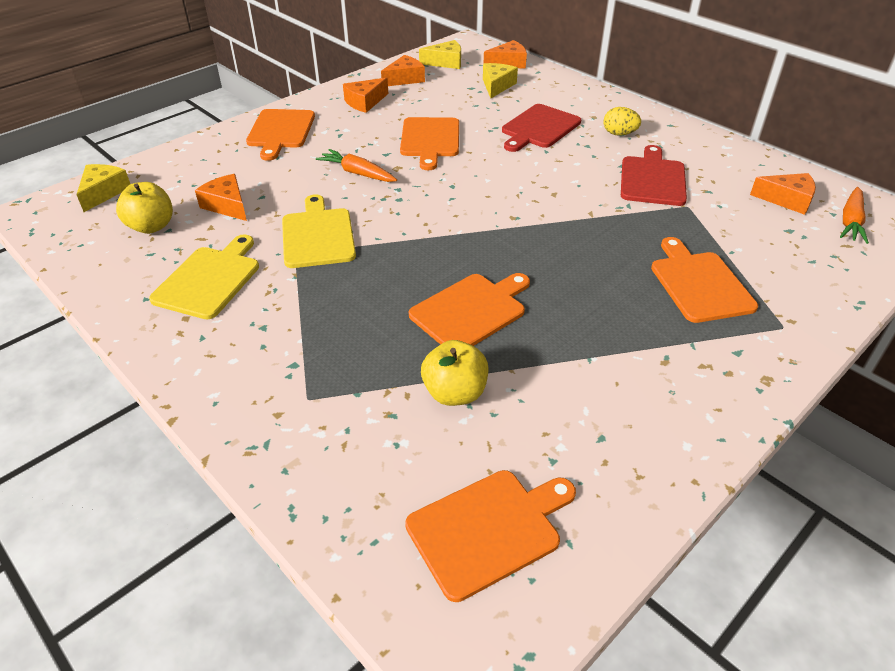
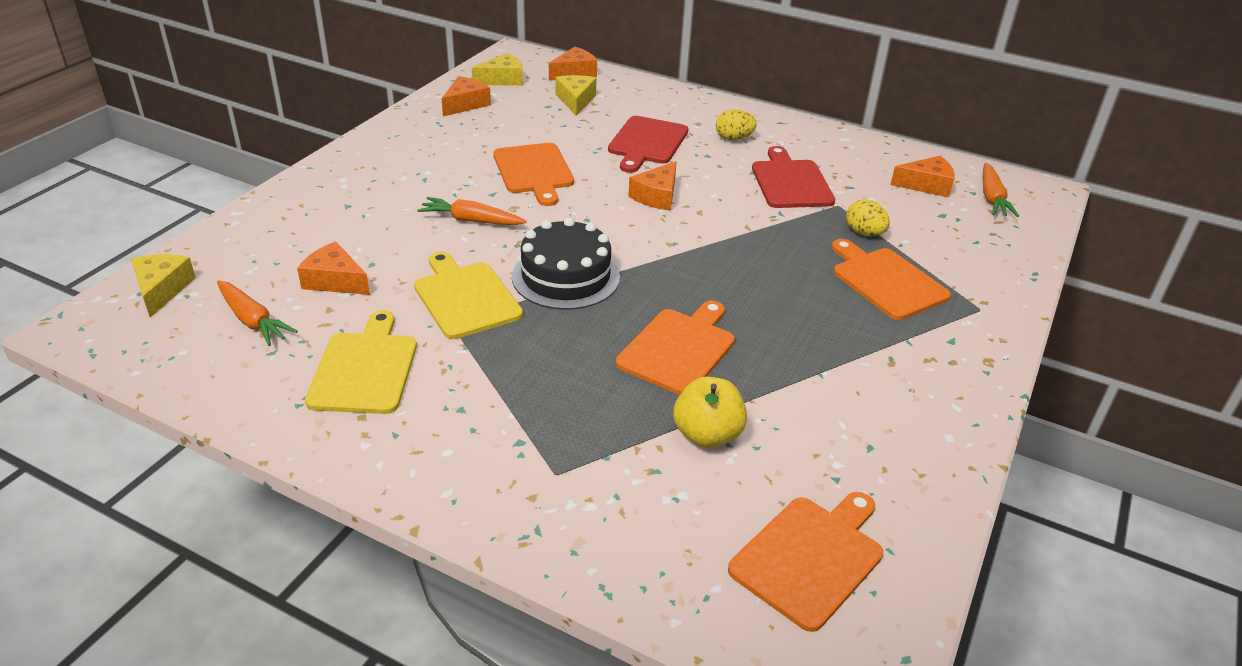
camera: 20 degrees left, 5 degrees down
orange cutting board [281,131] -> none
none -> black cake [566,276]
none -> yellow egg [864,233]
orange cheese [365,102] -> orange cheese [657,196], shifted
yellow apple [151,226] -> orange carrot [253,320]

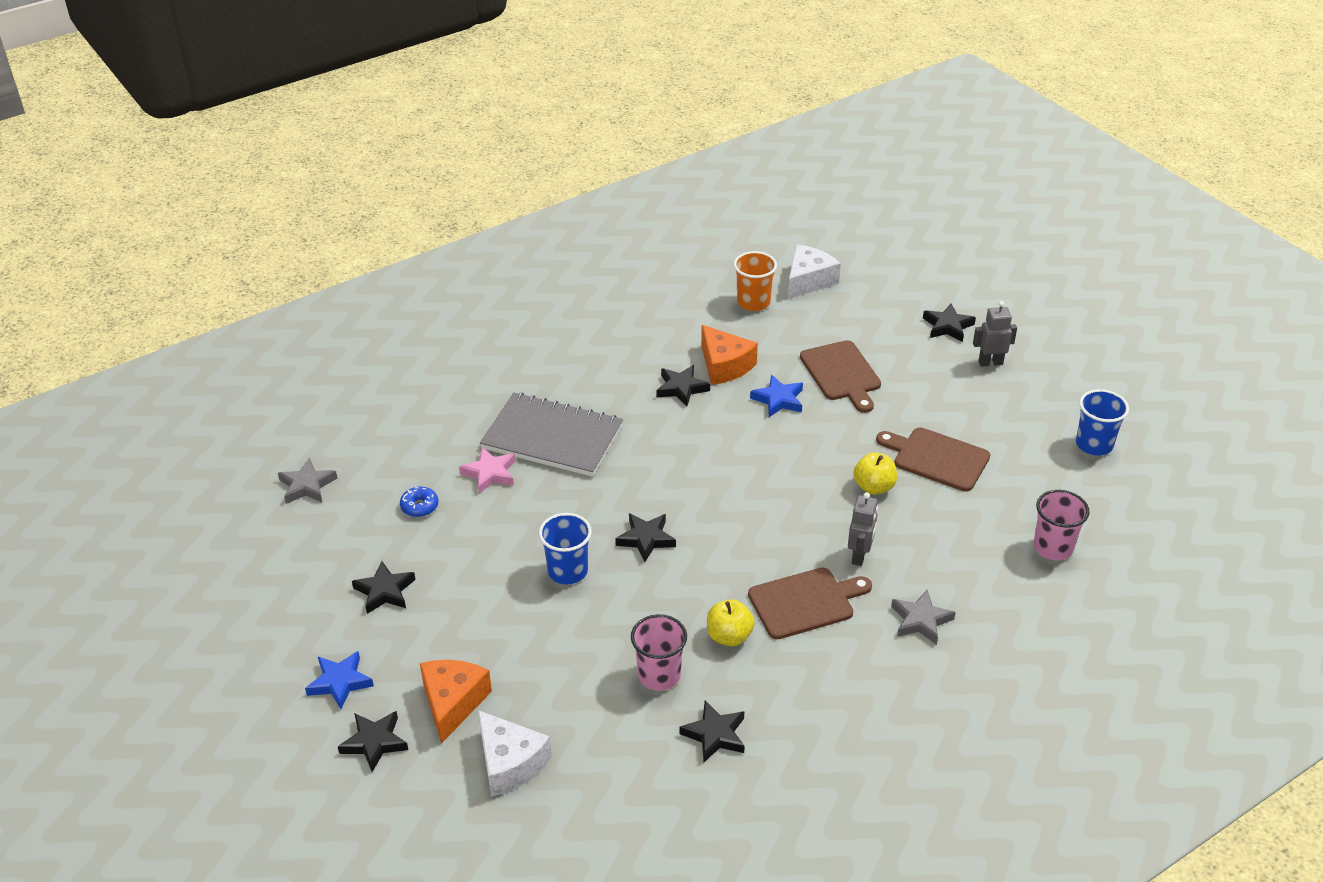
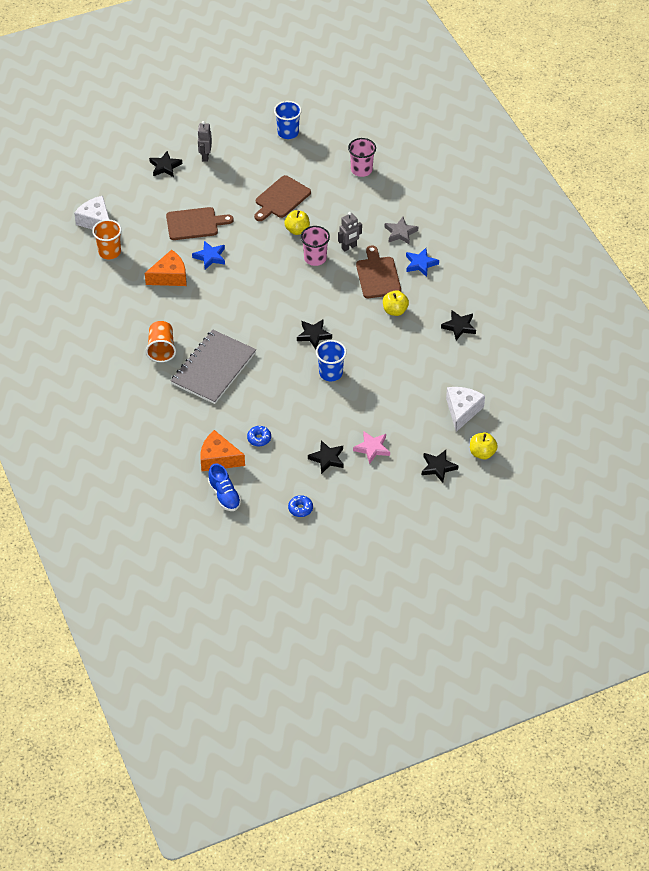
camera: 80 degrees left, 10 degrees up
black star [681,388] -> none
none -> orange cup [161,349]
none -> blue donut [300,508]
none -> yellow apple [482,453]
blue star [340,682] -> blue star [420,264], shifted
orange cheese [452,703] -> orange cheese [218,459], shifted
pink star [490,473] -> pink star [372,448], shifted
pink cup [659,675] -> pink cup [315,258], shifted
grey star [307,485] -> blue shoe [224,495]
white cheese [510,763] -> white cheese [462,411], 45 degrees counterclockwise
grey robot [859,556] -> grey robot [349,247], 120 degrees clockwise

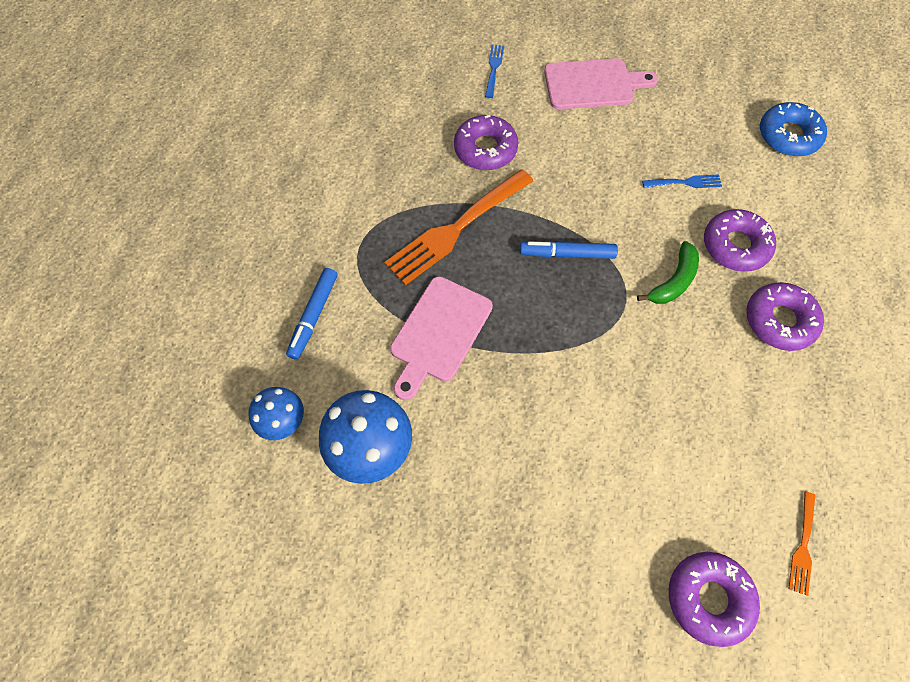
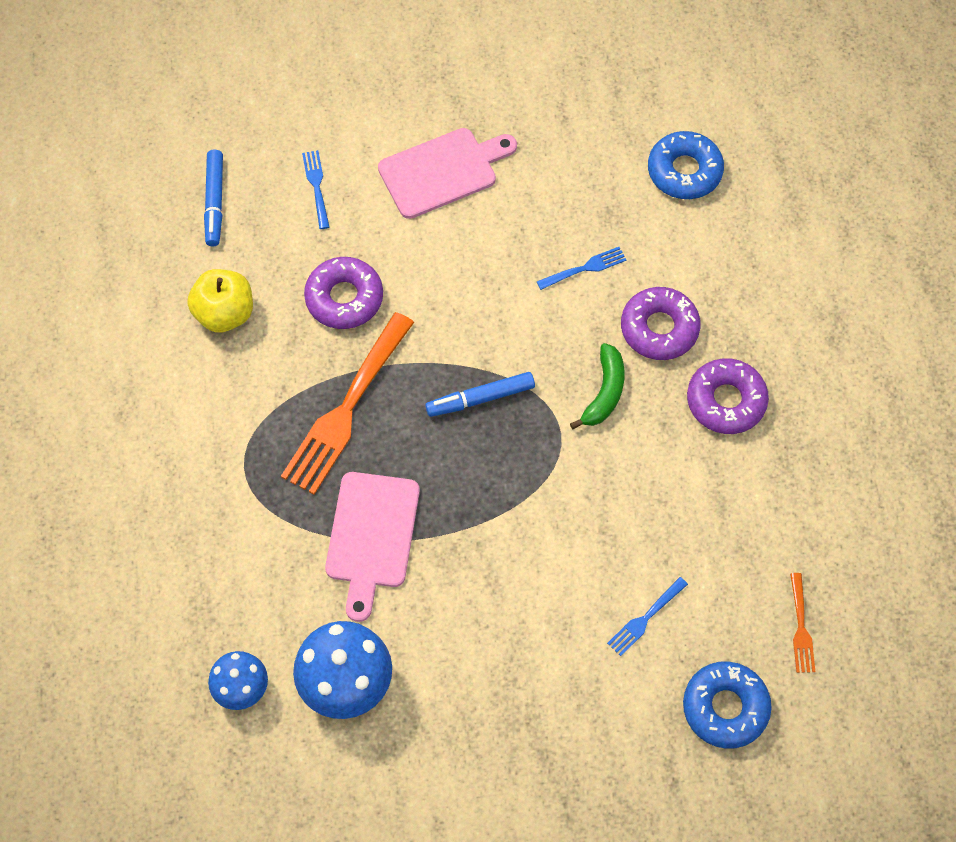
camera: 20 degrees left, 0 degrees up
none -> yellow apple [225,313]
none -> blue fork [645,618]
blue marker [314,316] -> blue marker [215,202], shifted
purple donut [708,598] -> blue donut [725,707]

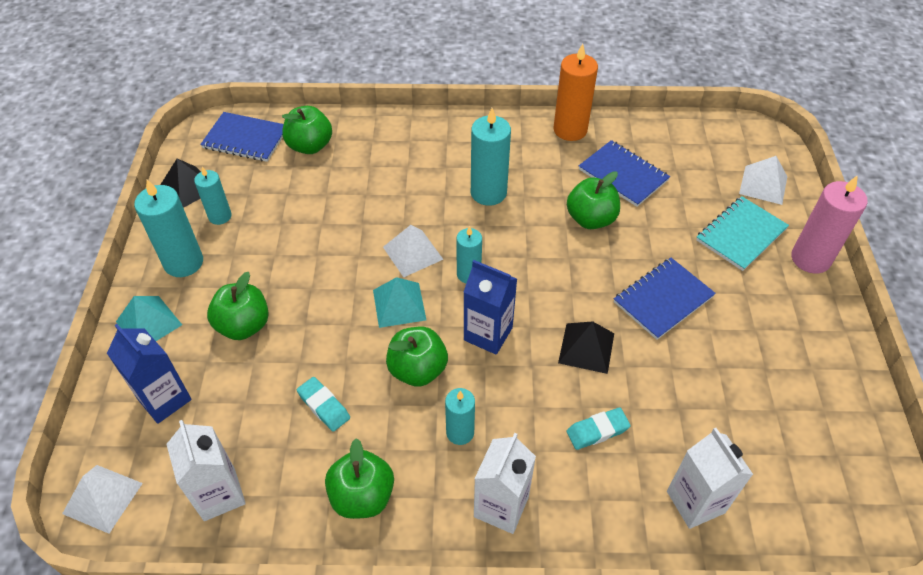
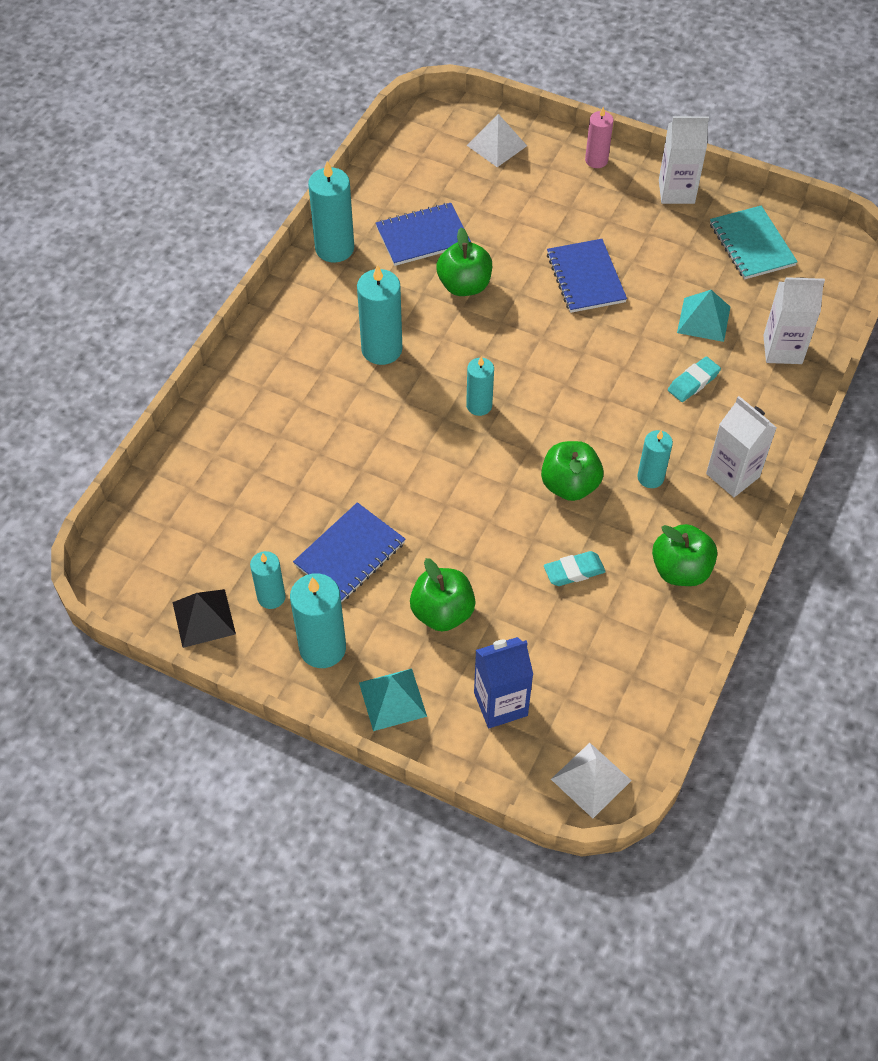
camera: 65 degrees left, 5 degrees up
green apple [310,146] -> none
white pyramid [412,253] -> none
blue carton [488,334] -> none
black pyramid [586,348] -> none
white carton [219,494] -> white carton [676,191], shifted
blue notebook [245,139] -> blue notebook [350,554], shifted
turquoise pyramid [399,304] -> turquoise pyramid [703,319], shifted
turquoise notebook [741,235] -> turquoise notebook [752,244], shifted
orange candle [570,130] -> turquoise candle [334,248]
turquoise eraser [597,431] -> turquoise eraser [693,382], 45 degrees clockwise
pink candle [810,259] -> pink candle [596,160], x0.62

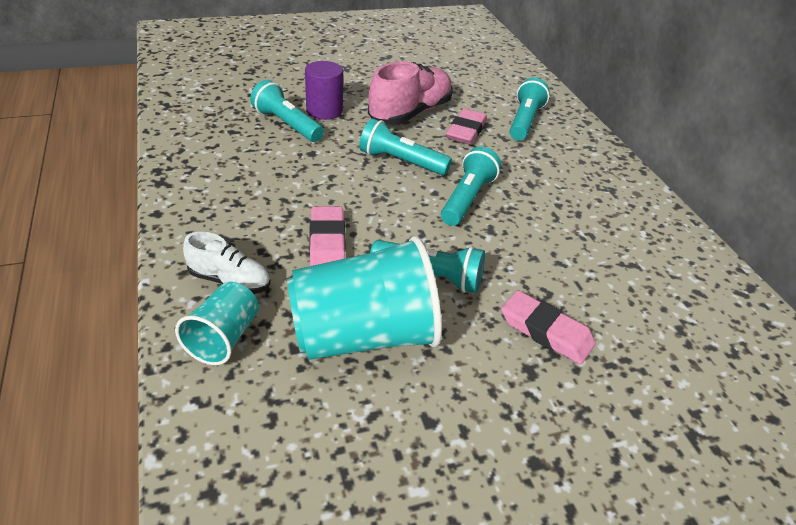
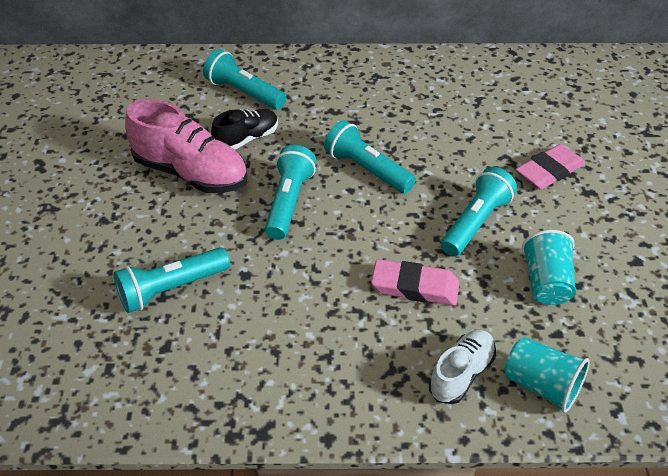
camera: 70 degrees left, 5 degrees up
purple cylinder [324,111] -> none
pink eraser [466,131] -> black shoe [247,139]
turquoise flashlight [401,162] -> turquoise flashlight [289,202], 150 degrees clockwise
pink shoe [410,113] -> pink shoe [191,173], 150 degrees clockwise
turquoise cup [364,336] -> turquoise cup [546,283], x0.53

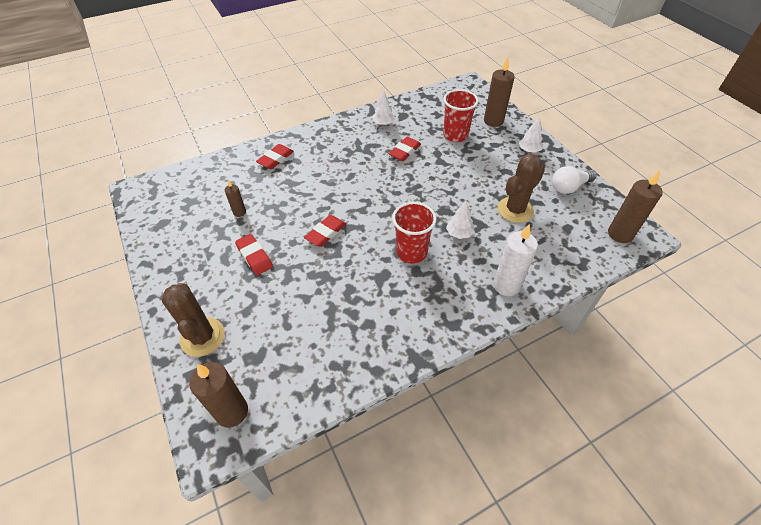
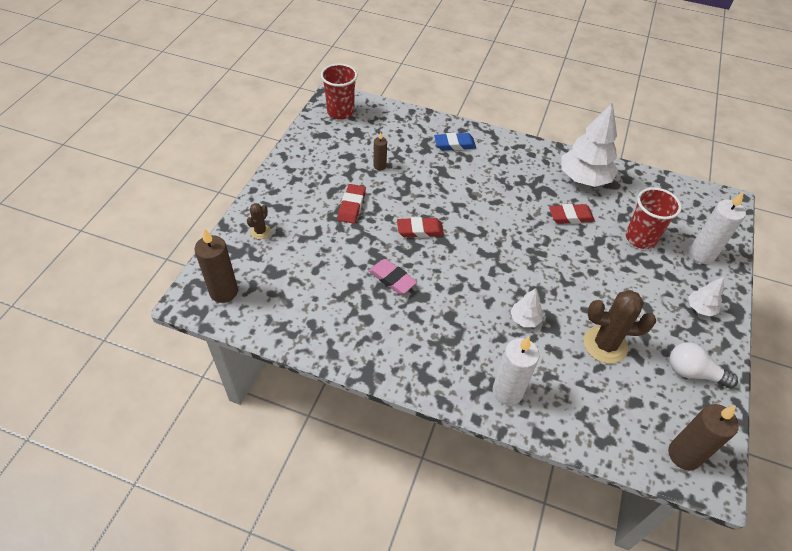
camera: 45 degrees right, 0 degrees up
none -> pink eraser [392,279]
red cup [411,252] -> red cup [340,112], shifted
red eraser [275,159] -> blue eraser [454,144]
brown candle [493,121] -> white candle [702,254]
brown cactus [202,337] -> brown cactus [260,231], x0.51
white tree [383,123] -> white tree [584,178], x2.08

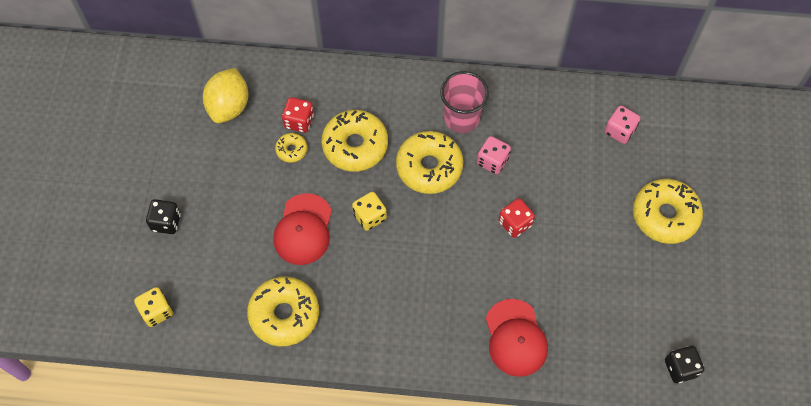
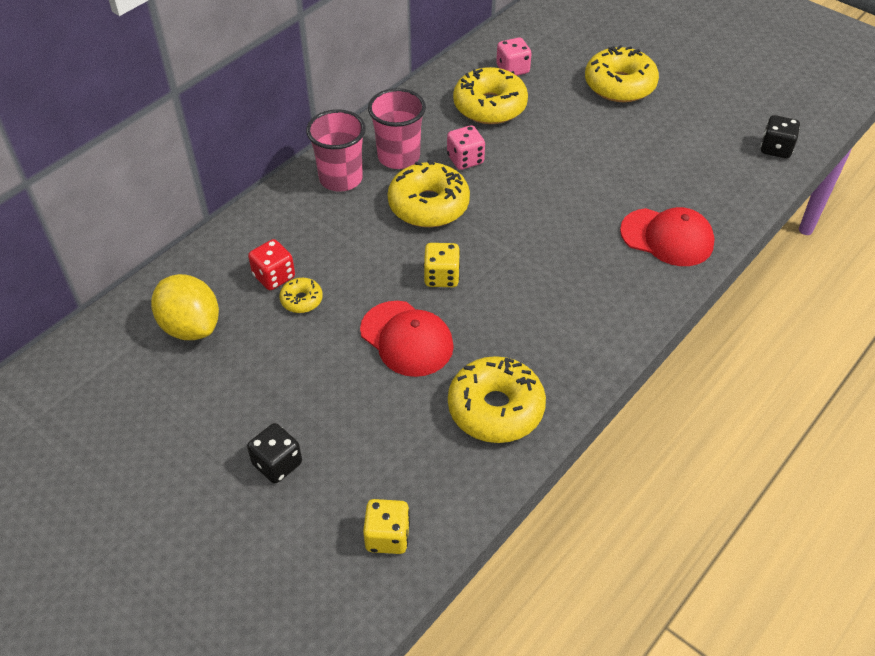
camera: 55 degrees left, 15 degrees down
red dice [515,223] -> none
none -> pink cup [341,179]
yellow donut [355,145] -> yellow donut [490,106], shifted

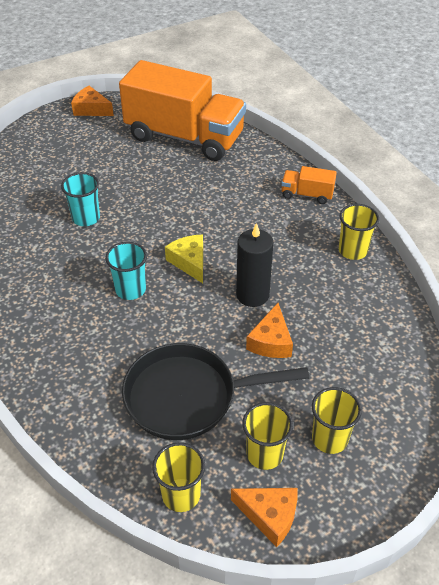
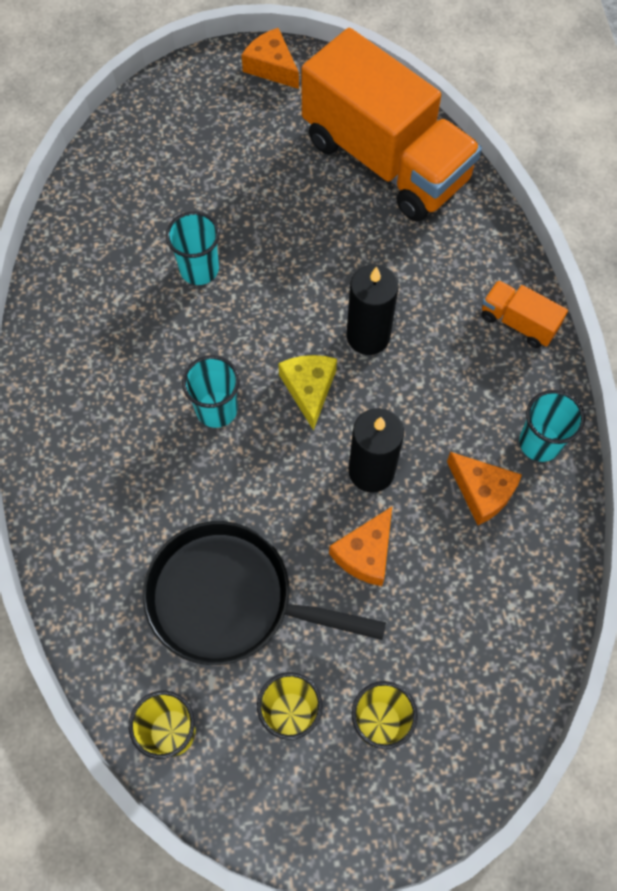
camera: 20 degrees right, 20 degrees up
none -> black candle [368,336]
orange cheese [269,515] -> orange cheese [482,492], shifted
yellow cup [352,250] -> turquoise cup [539,443]

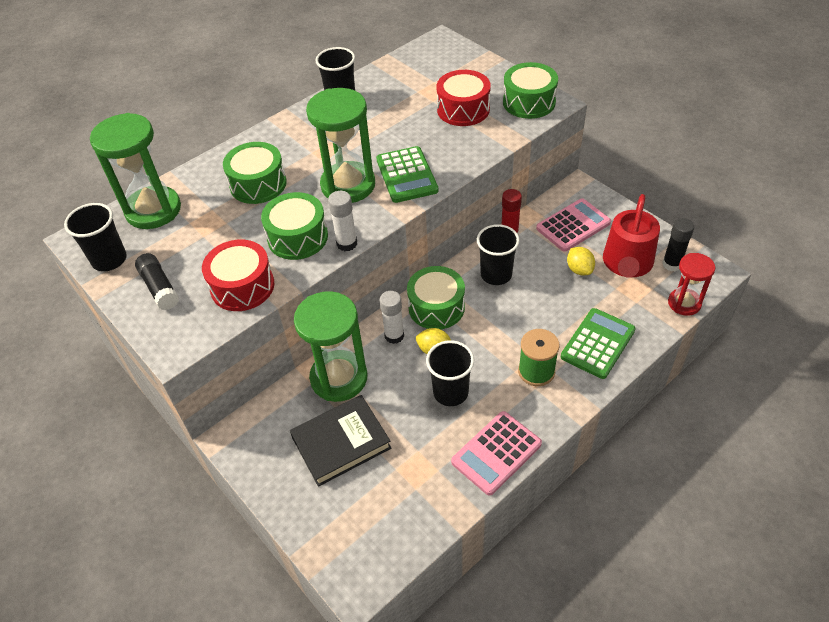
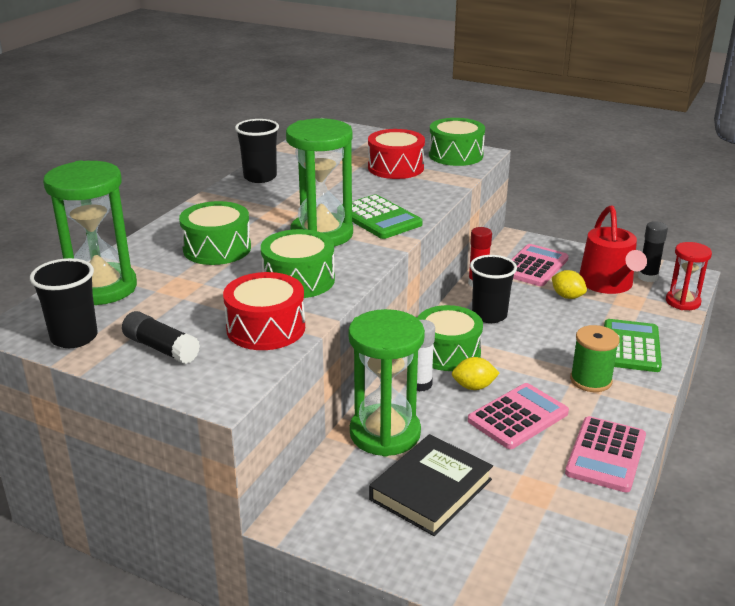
camera: 25 degrees left, 20 degrees down
white glue stick [347,243] -> none
black cup [450,392] -> pink calculator [518,417]

